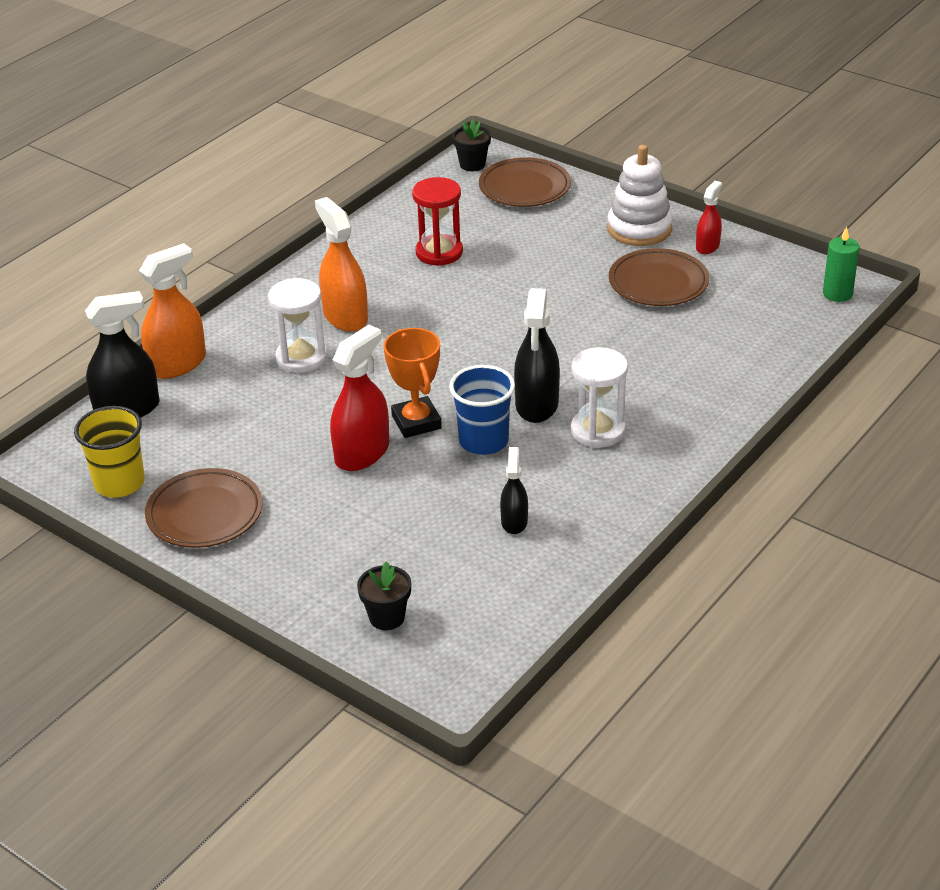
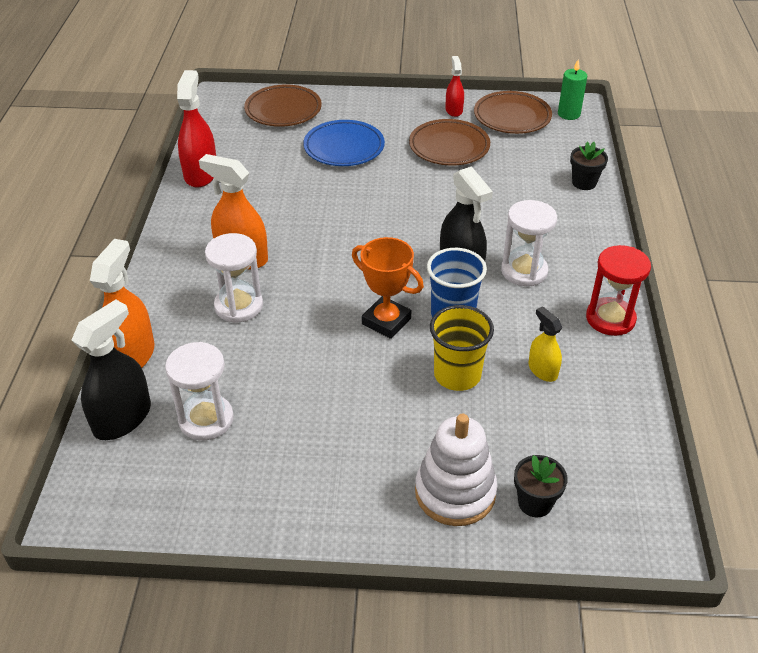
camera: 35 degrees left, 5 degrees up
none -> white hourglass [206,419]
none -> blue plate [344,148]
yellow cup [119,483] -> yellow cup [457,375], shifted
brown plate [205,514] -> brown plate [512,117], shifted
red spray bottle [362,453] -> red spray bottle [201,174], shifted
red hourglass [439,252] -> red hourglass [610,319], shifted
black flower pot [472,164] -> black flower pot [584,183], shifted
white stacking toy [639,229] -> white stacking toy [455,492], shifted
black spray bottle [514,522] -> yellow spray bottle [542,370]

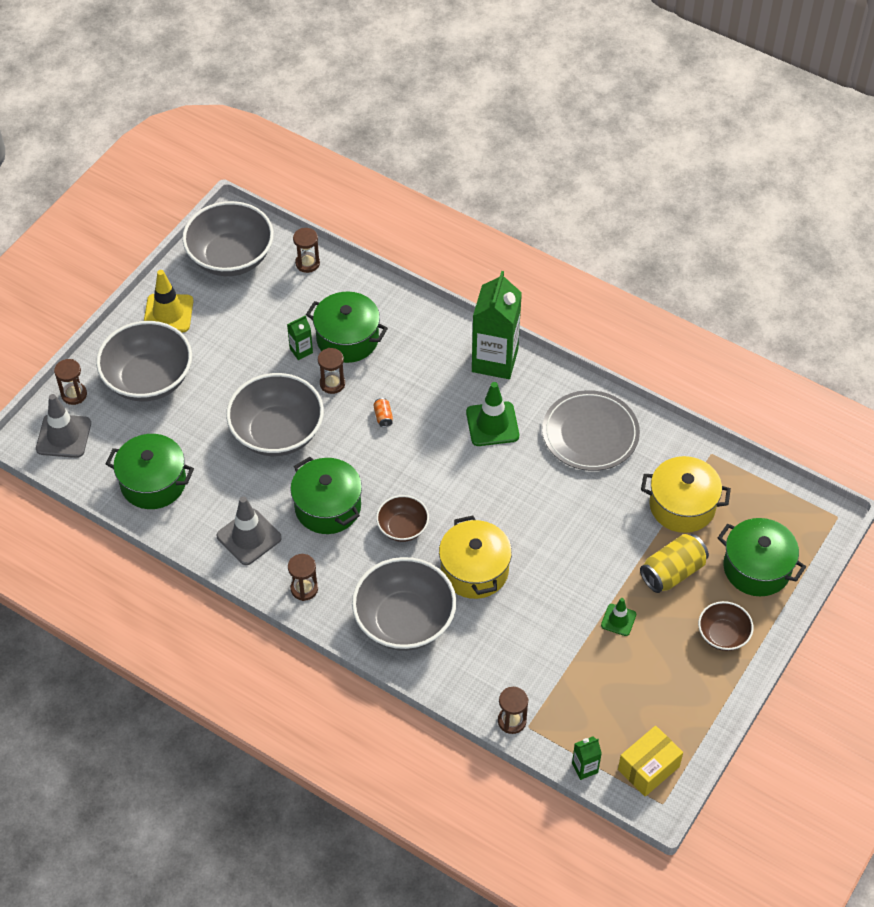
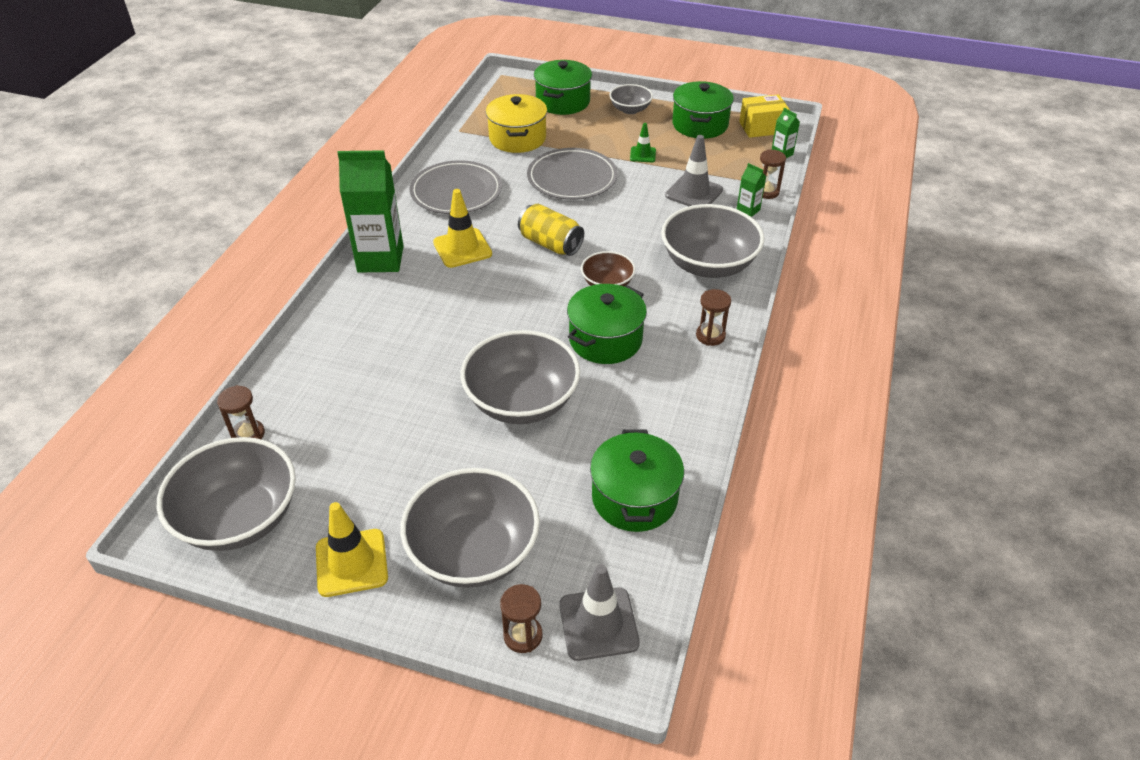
camera: 105 degrees left, 10 degrees down
brown hourglass [332,383] -> none
orange can [383,417] -> none
yellow pot [474,570] -> none
none -> grey plate [572,178]
grey traffic cone [249,537] -> grey traffic cone [694,193], shifted
green carton [301,351] -> green carton [748,210], shifted
green pot [347,339] -> green pot [700,125], shifted
yellow can [672,572] -> yellow can [550,244], shifted
green traffic cone [492,424] -> yellow traffic cone [462,248]
brown bowl [723,635] -> grey bowl [630,109]
yellow box [648,768] -> yellow box [762,128], 45 degrees counterclockwise

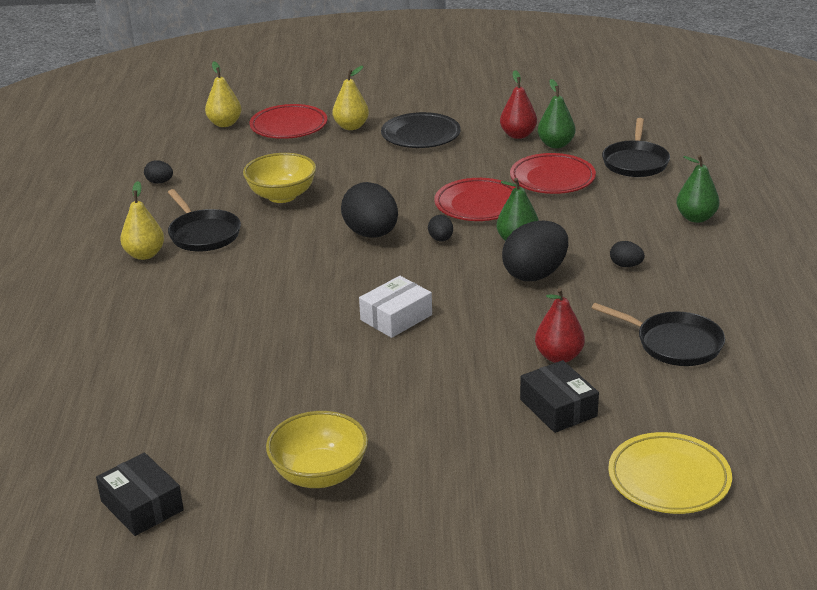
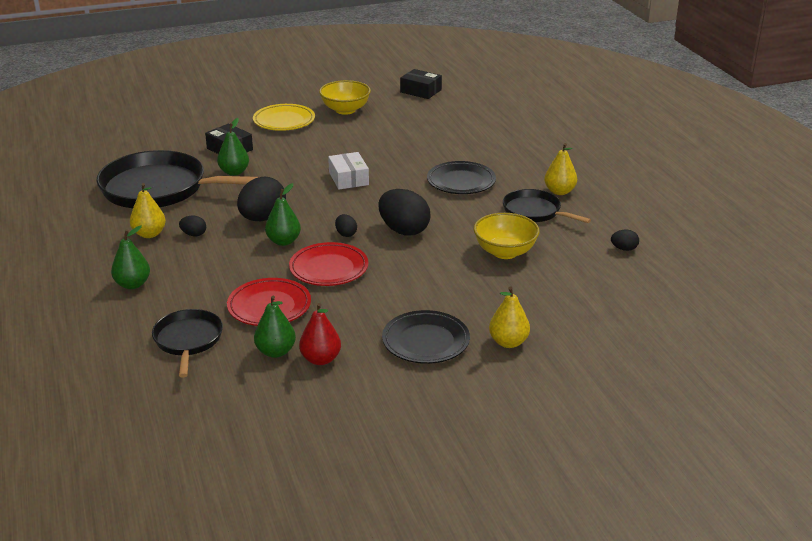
camera: 160 degrees right, 0 degrees up
red plate [289,126] -> none
none -> black plate [461,182]
yellow pear [225,124] -> yellow pear [149,234], shifted
yellow plate [669,479] -> yellow plate [284,121], shifted
red pear [559,357] -> green pear [234,172]
white box [396,317] -> white box [348,178], 45 degrees counterclockwise
black pan [675,344] -> black pan [159,189], x1.87

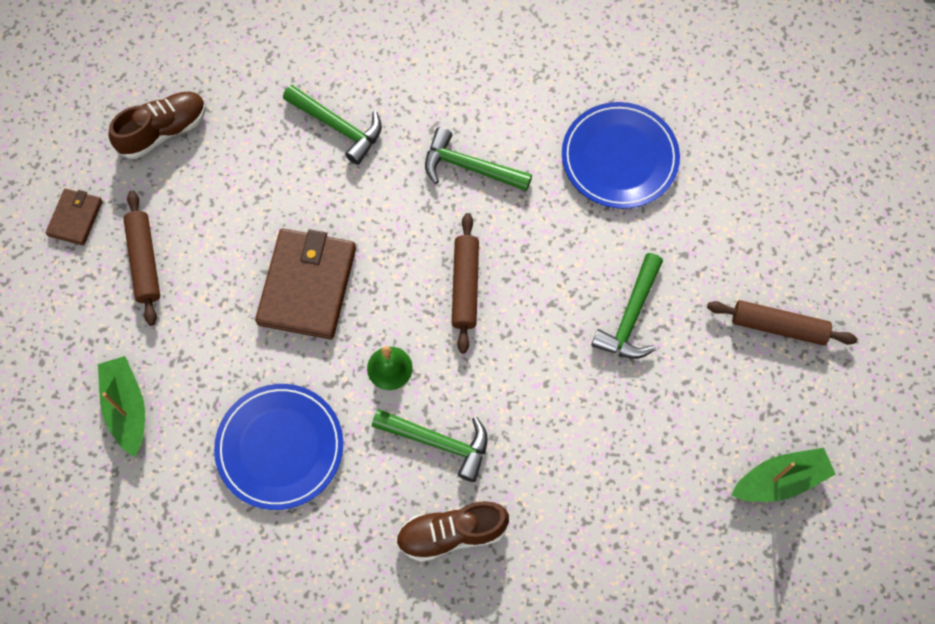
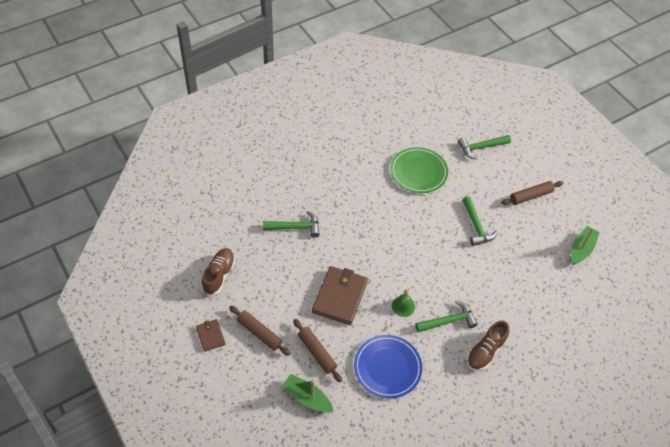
camera: 40 degrees left, 15 degrees down
green hammer [470,167] -> green hammer [481,147], shifted
brown rolling pin [465,286] -> brown rolling pin [317,352], shifted
blue plate [619,158] -> green plate [418,172]
brown wallet [307,285] -> brown wallet [340,297], 45 degrees clockwise

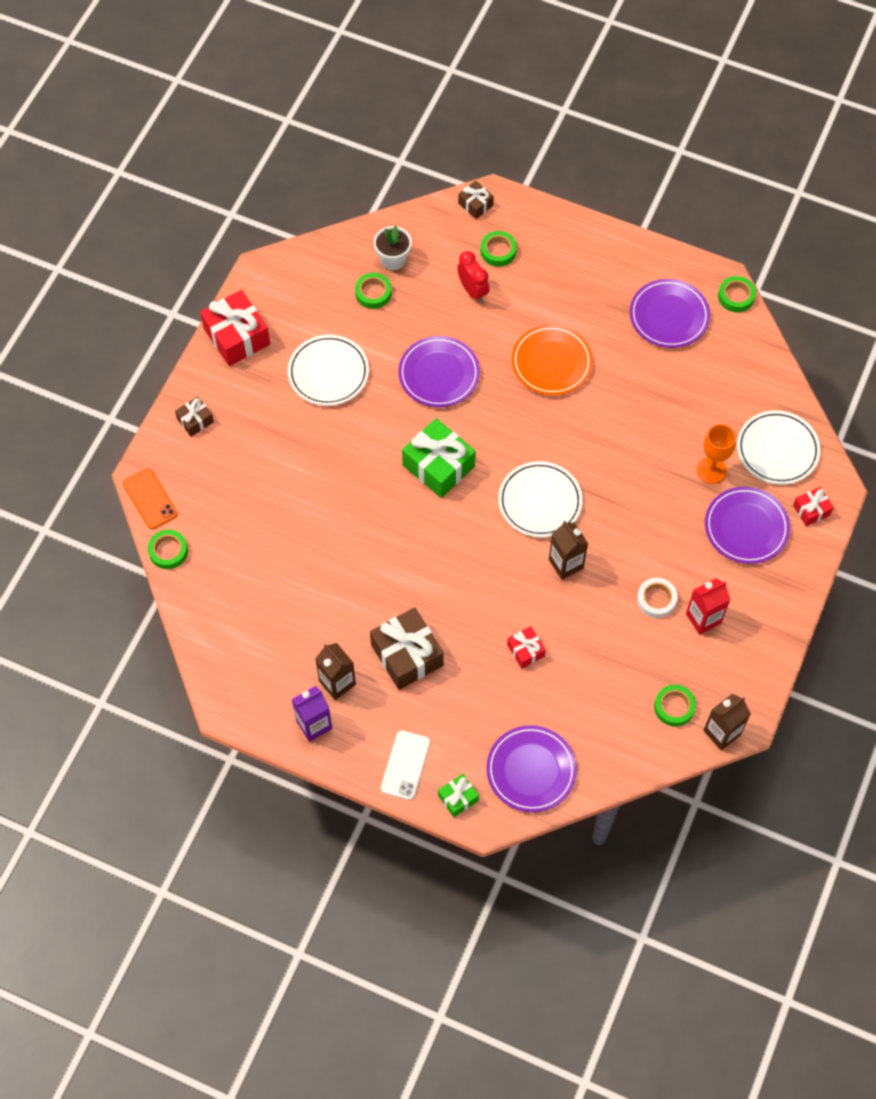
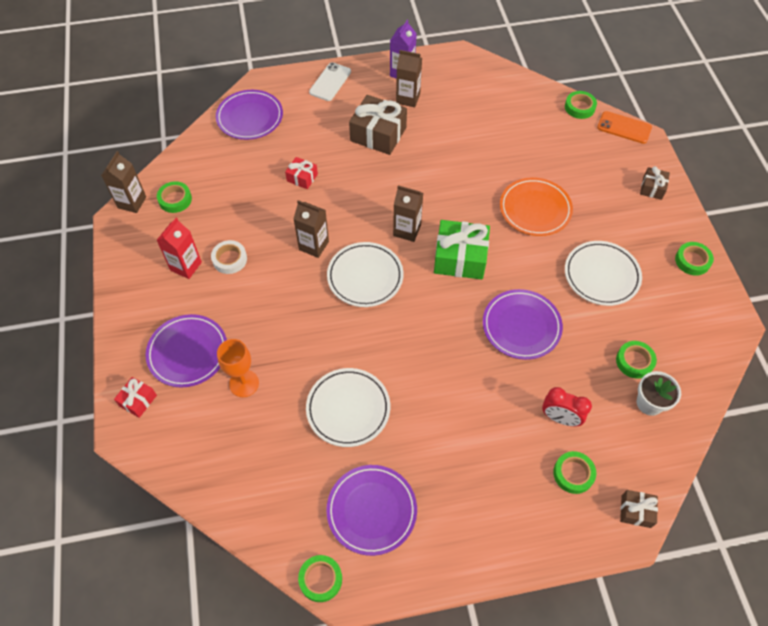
camera: 145 degrees right, 5 degrees down
green gift [458,798] -> none
none -> brown carton [407,230]
orange plate [551,363] -> orange plate [535,209], shifted
white plate [777,450] -> white plate [348,409], shifted
red gift [237,336] -> green tape [692,261]
white phone [405,765] -> white phone [330,82], 45 degrees clockwise

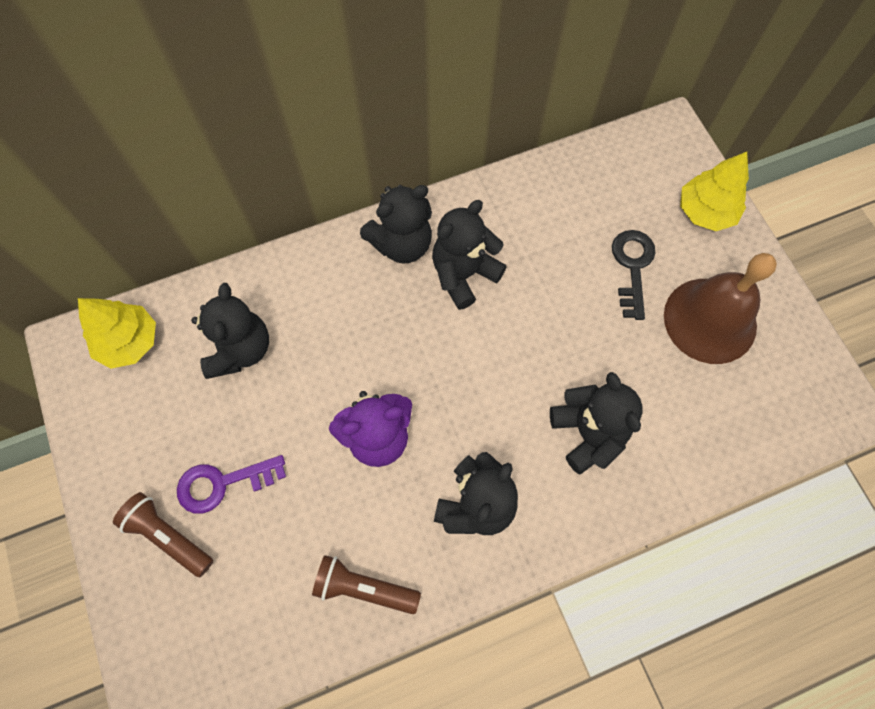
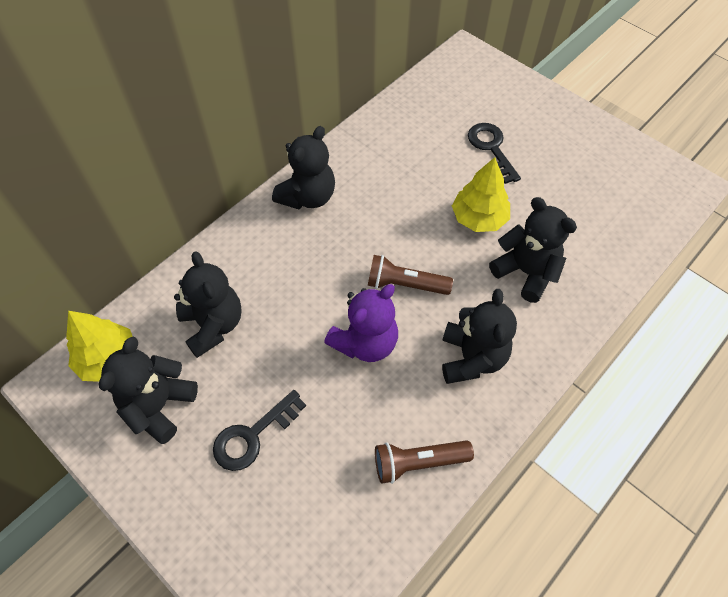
camera: 25 degrees left, 10 degrees down
brown bell [710,320] -> none
brown flashlight [168,536] -> brown flashlight [405,284], shifted
black teddy bear [464,274] -> black teddy bear [159,406], shifted
yellow tree [705,211] -> yellow tree [479,218], shifted
purple key [223,483] -> black key [253,435]

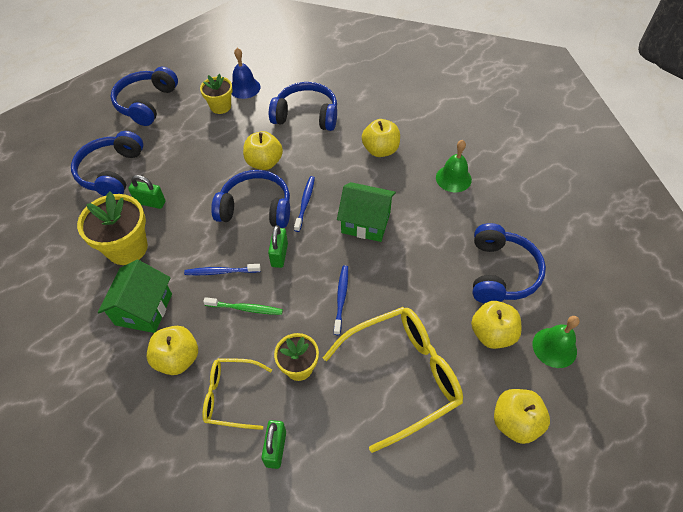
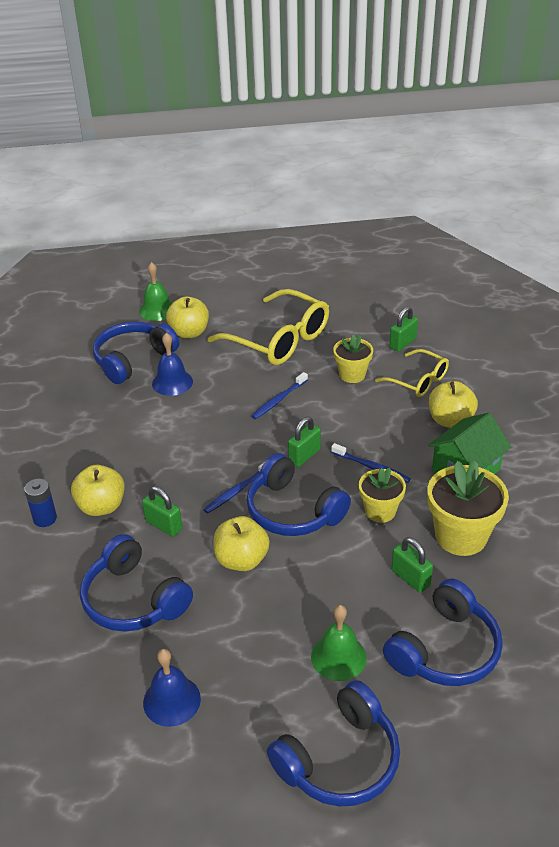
camera: 145 degrees left, 15 degrees down
green toothbrush [246,308] -> none
green house [366,222] -> none
yellow apple [515,422] -> none
none -> blue battery [45,518]
none -> green padlock [164,525]
none -> blue bell [172,382]
yellow flower pot [220,106] -> yellow flower pot [380,511], shifted
green bell [453,178] -> green bell [338,657], shifted
yellow glasses [402,376] -> yellow glasses [279,340], 150 degrees counterclockwise

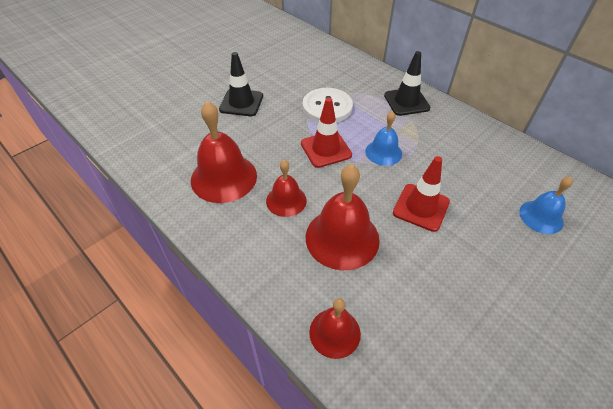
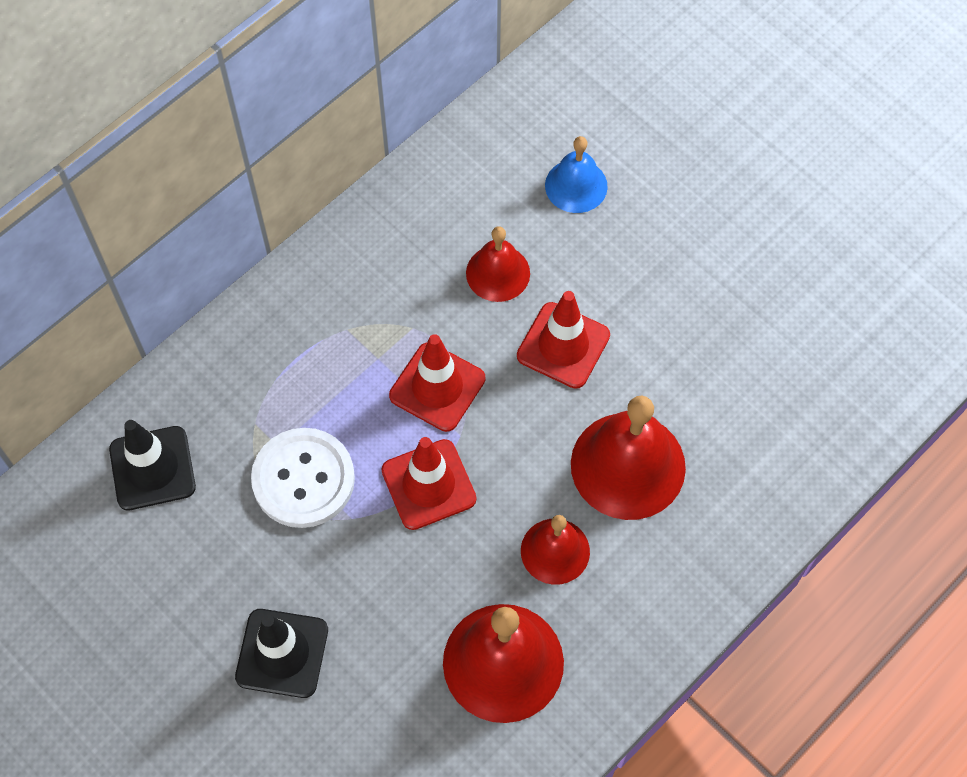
camera: 90 degrees left, 15 degrees up
red bell [335,332] -> red bell [498,273], shifted
black traffic cone [406,102] -> black traffic cone [152,468], shifted
blue bell [383,152] -> red traffic cone [437,387]

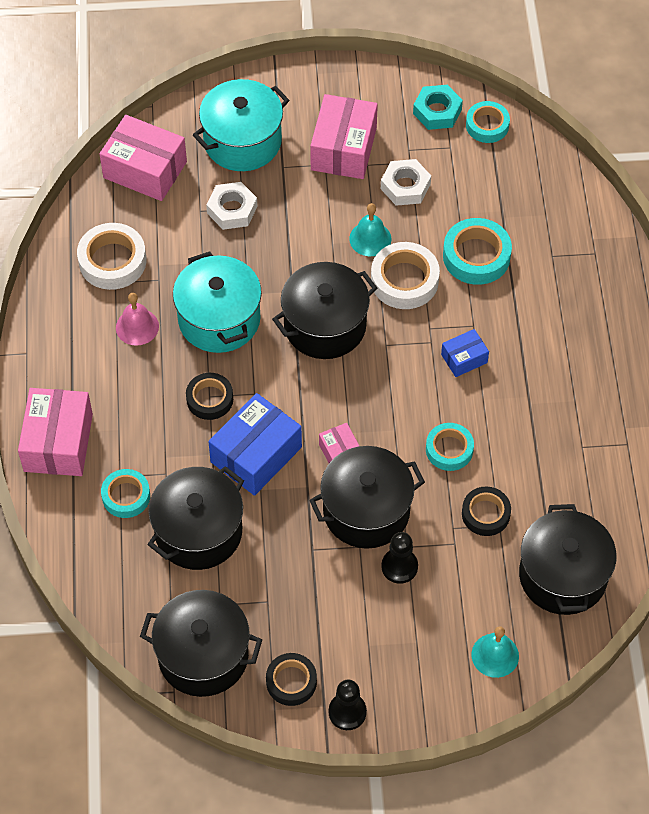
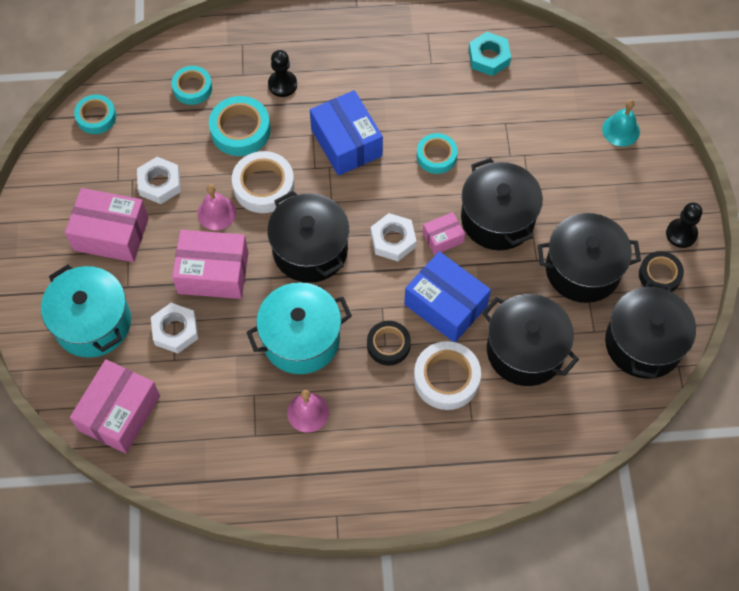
camera: 90 degrees left, 5 degrees up
black tape [485,514] -> none
none -> white nut [393,240]
pink box [58,442] -> pink box [213,273], shifted
white tape [112,261] -> white tape [446,378], shifted
turquoise tape [126,496] -> turquoise tape [192,88], shifted
black pawn [399,566] -> black pawn [282,84], shifted
turquoise nut [437,111] -> turquoise nut [488,57], shifted
black pot [562,575] -> black pot [582,270], shifted
turquoise bell [370,238] -> pink bell [216,213]
blue box [464,358] -> blue box [346,143], x1.91

